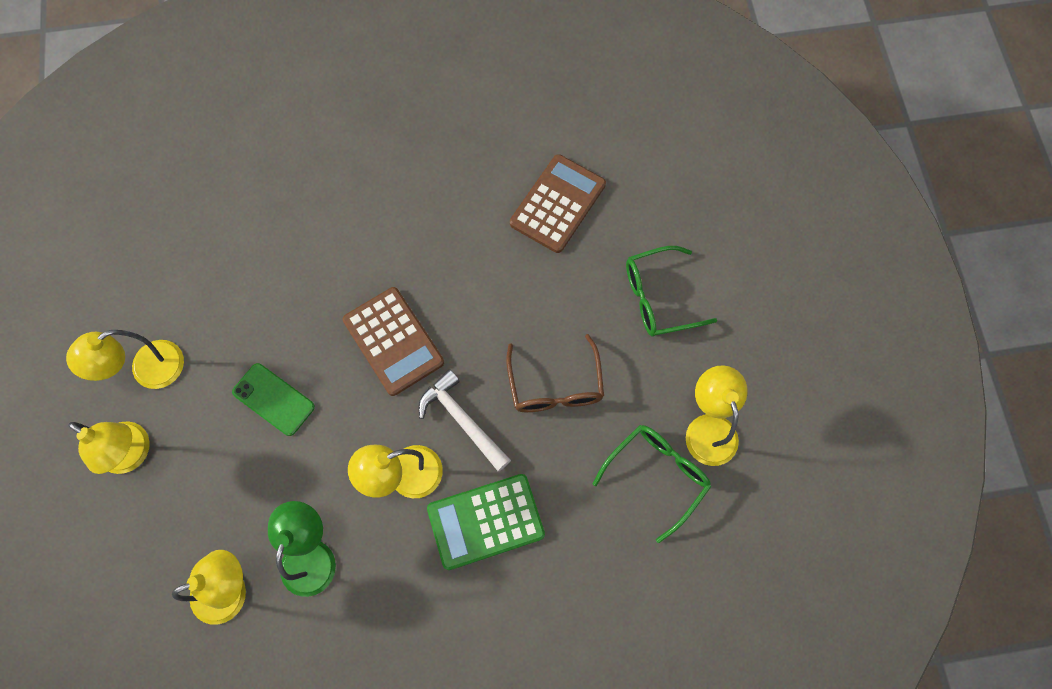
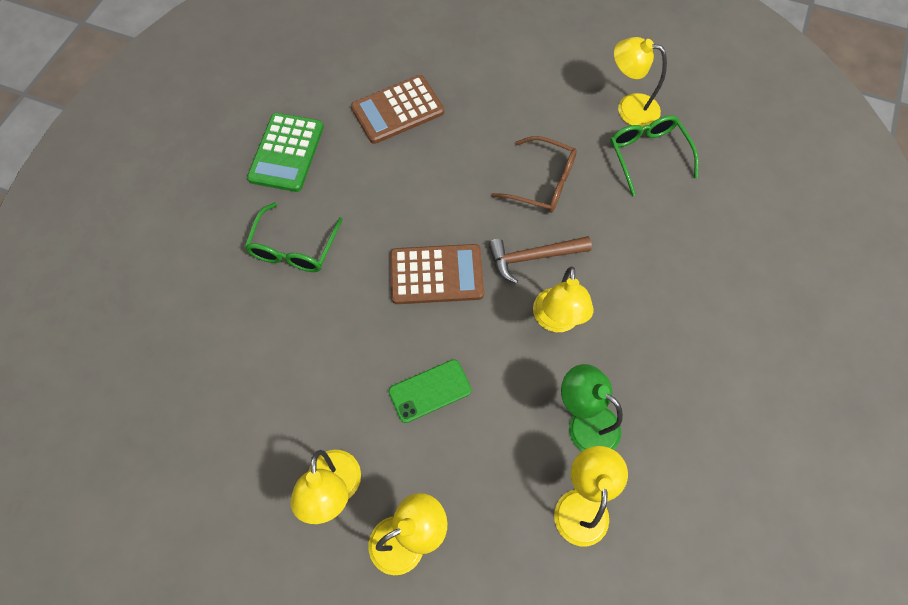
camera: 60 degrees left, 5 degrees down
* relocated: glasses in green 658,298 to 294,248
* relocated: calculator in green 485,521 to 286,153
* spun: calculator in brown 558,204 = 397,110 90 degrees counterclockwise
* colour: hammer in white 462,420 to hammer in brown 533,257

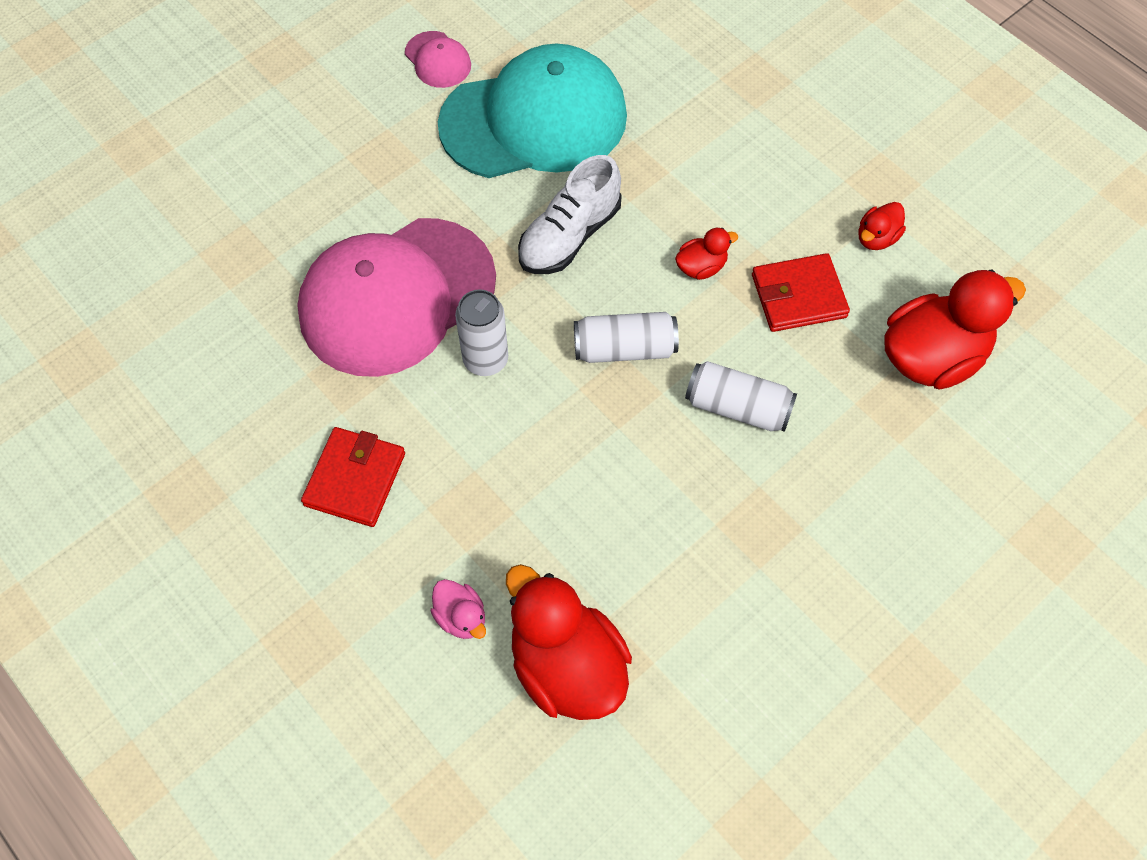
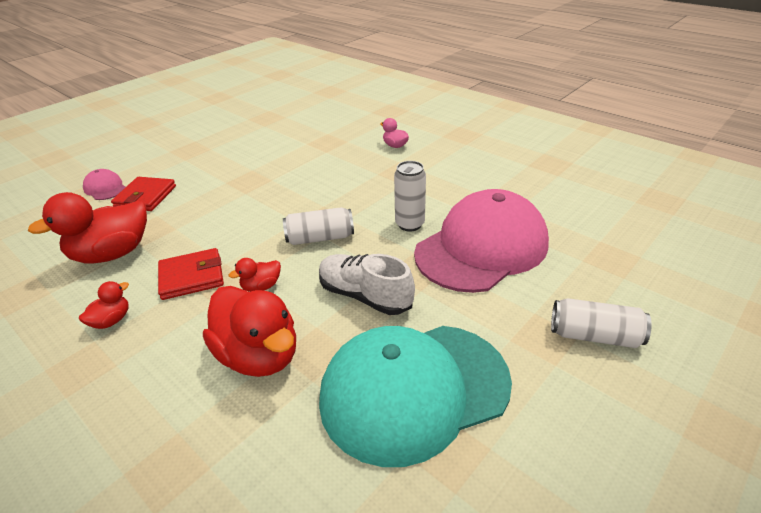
camera: 175 degrees right, 25 degrees down
* relocated: cap in pink 438,60 to 105,188
* relocated: wallet in red 355,479 to 145,197
* relocated: duck in red 567,666 to 259,355
* spun: shoe in white 569,236 = 365,296 90 degrees counterclockwise
* relocated: can in white 737,407 to 594,335

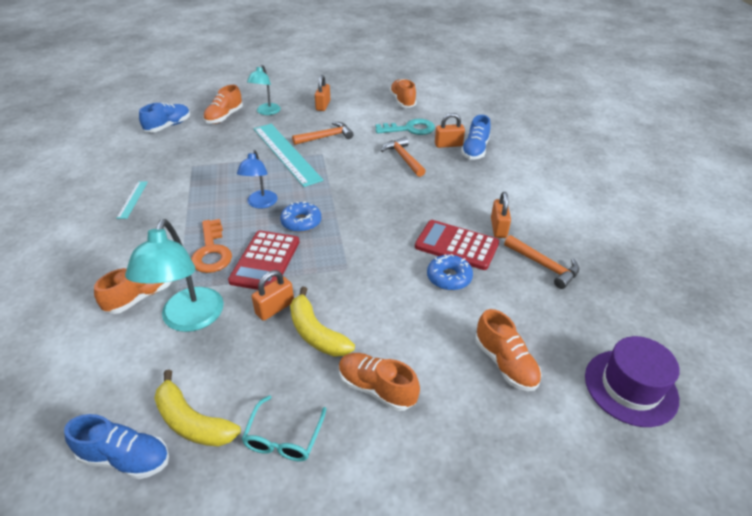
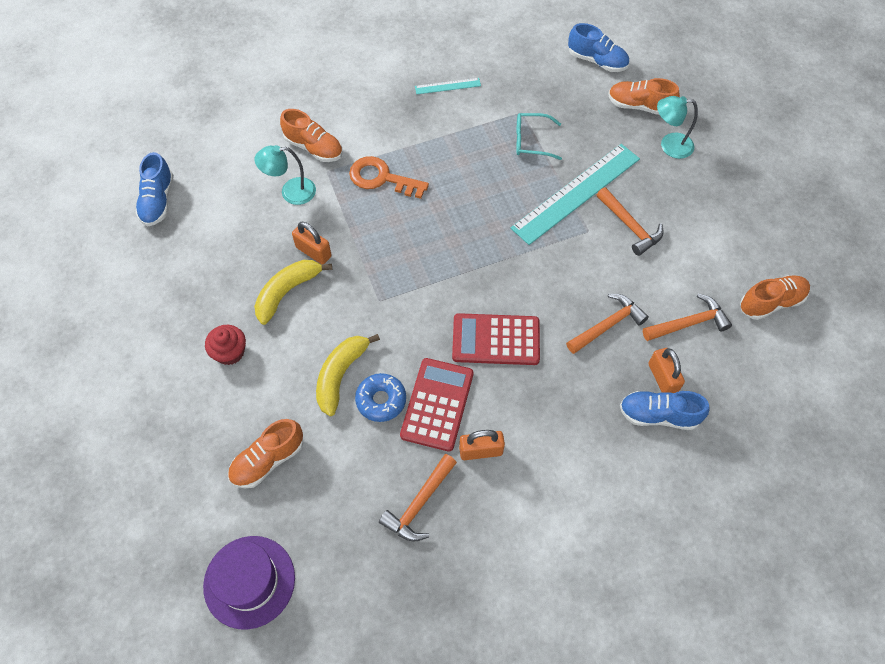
camera: 80 degrees right, 20 degrees up
* exchanged: shoe in orange 376,388 to cupcake in red 230,352
* size: lamp in turquoise 189,320 = 291,192 x0.63
* relocated: banana in yellow 192,422 to 341,375
* spun: key in orange 212,251 = 382,178 45 degrees clockwise
* relocated: calculator in red 265,261 to 496,340
* relocated: glasses in turquoise 284,437 to 532,141
* exchanged: key in turquoise 410,129 to hammer in orange 689,323
* missing: lamp in blue 260,204
* missing: donut in blue 301,222
* missing: padlock in orange 323,105

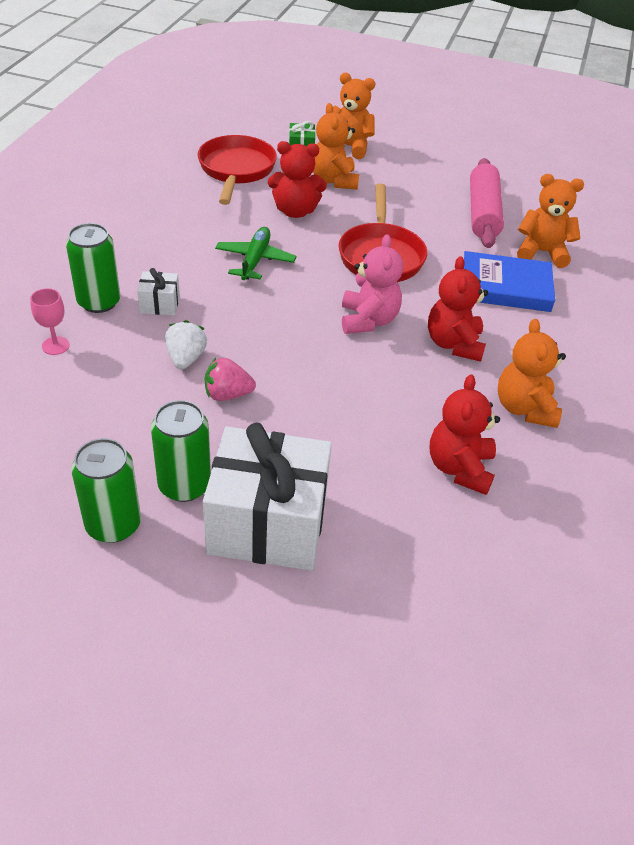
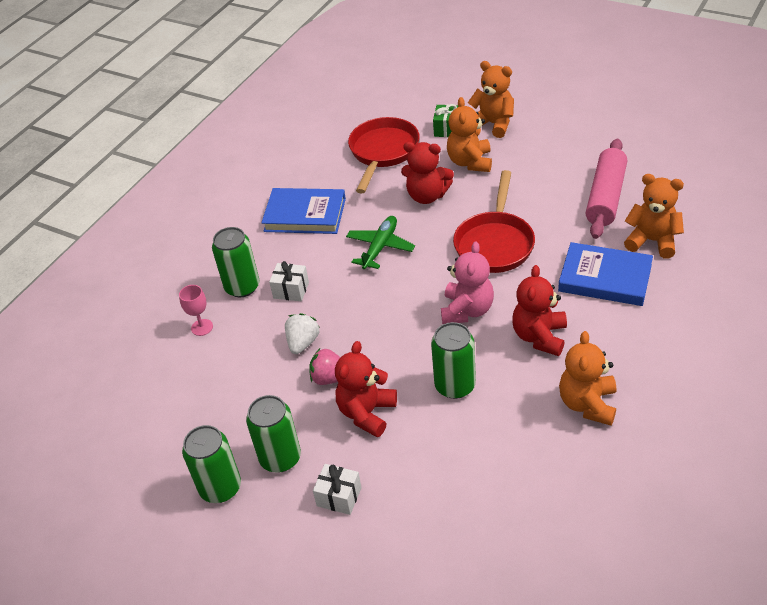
camera: 20 degrees right, 0 degrees up
* appeared: book in blue 305,215
* size: gift in white 267,524 = 339,497 x0.43
* relocated: teddy bear in red 459,468 to 367,413
* appeared: can in green 455,386

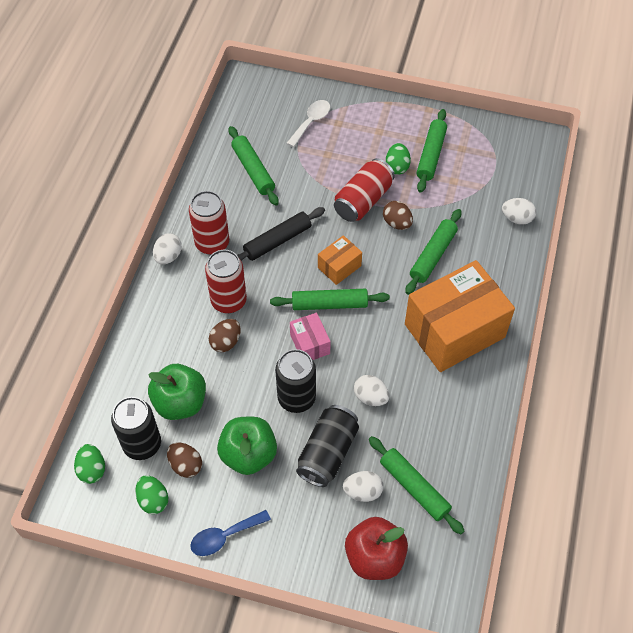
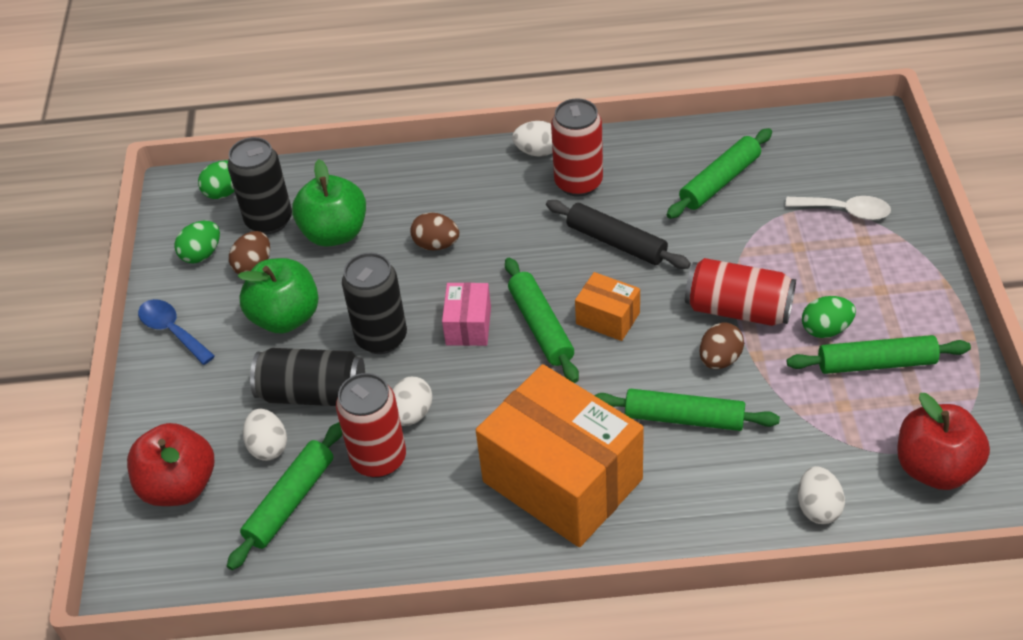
camera: 75 degrees right, 10 degrees down
* relocated: can in red 228,301 to 379,459
* spun: box in pink 310,344 = 468,326 45 degrees counterclockwise
* appeared: apple in red 935,468

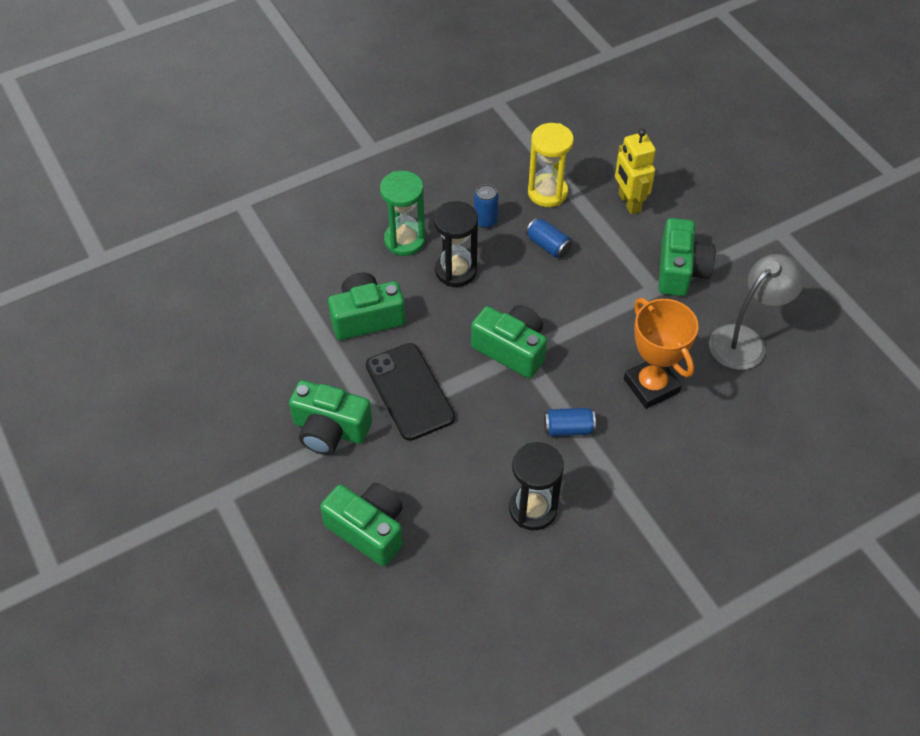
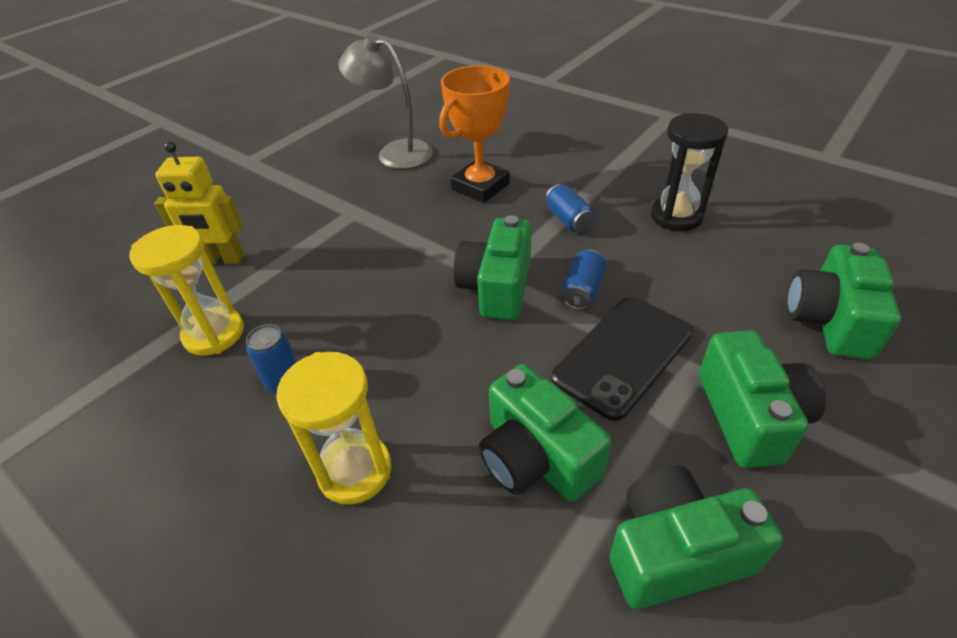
camera: 110 degrees left, 10 degrees down
* spun: robot in yellow 629,202 = 223,259 45 degrees clockwise
* colour: hourglass in green 404,240 to hourglass in yellow 355,471
* relocated: can in blue 548,245 to 582,291
* relocated: camera in green 680,270 to 675,552
* missing: hourglass in black 456,271

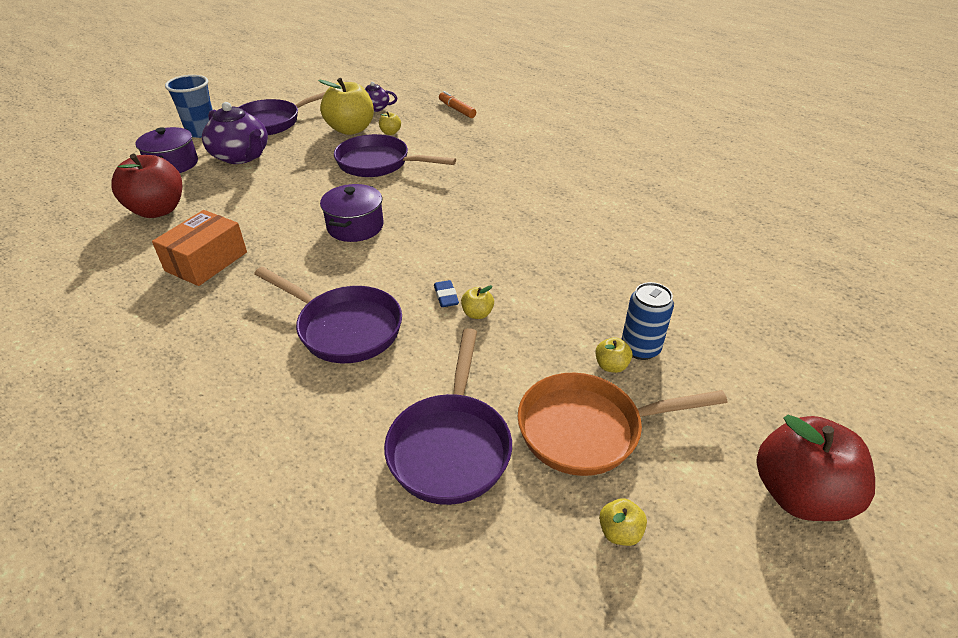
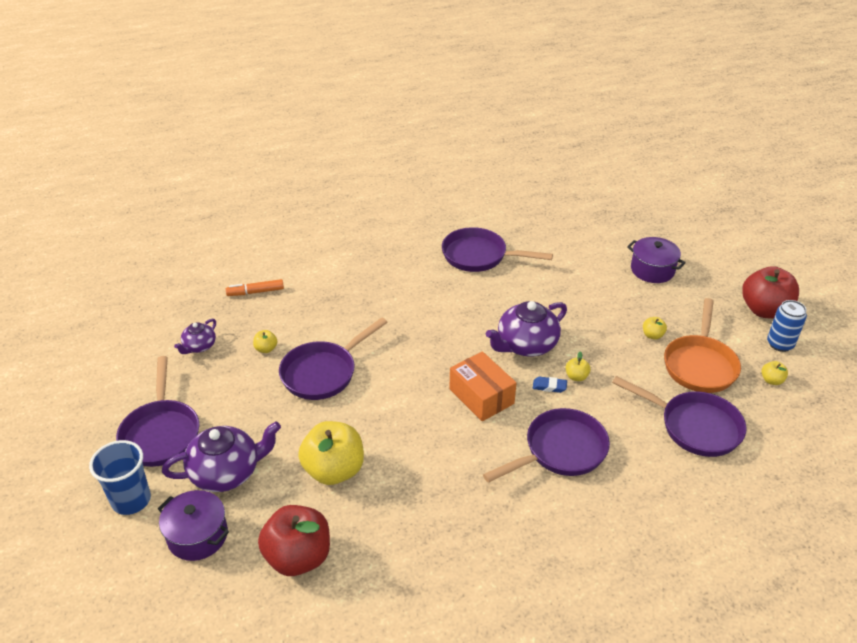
camera: 65 degrees left, 0 degrees up
* relocated: apple in yellow 351,129 to 334,470
* appeared: pan in purple 479,256
* relocated: box in orange 206,261 to 481,396
* appeared: teapot in purple 526,345
* relocated: pot in purple 355,226 to 652,270
* relocated: can in blue 640,348 to 780,344

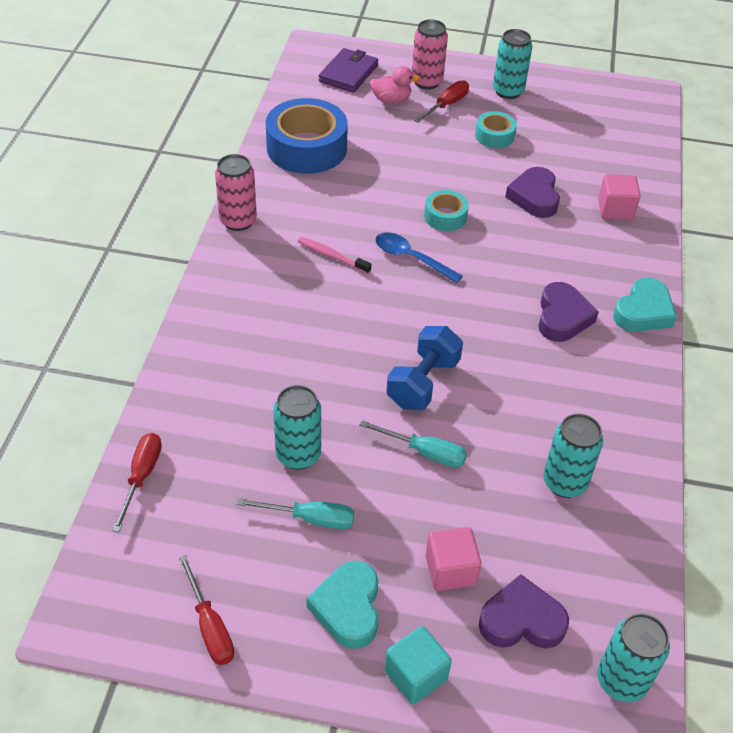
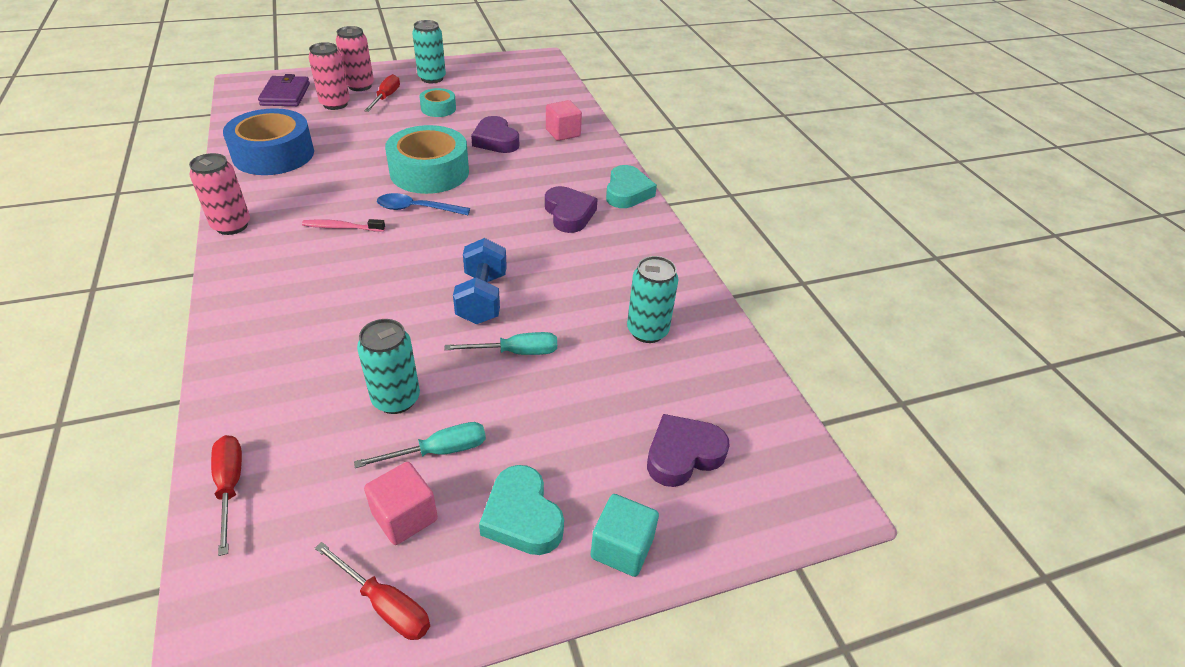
camera: 30 degrees left, 5 degrees down
* exchanged: duck in pink 391,100 to can in pink 335,104
* relocated: cube in pink 450,570 to 405,516
* size: tape in turquoise 445,216 = 429,172 x1.98
* missing: can in turquoise 621,681

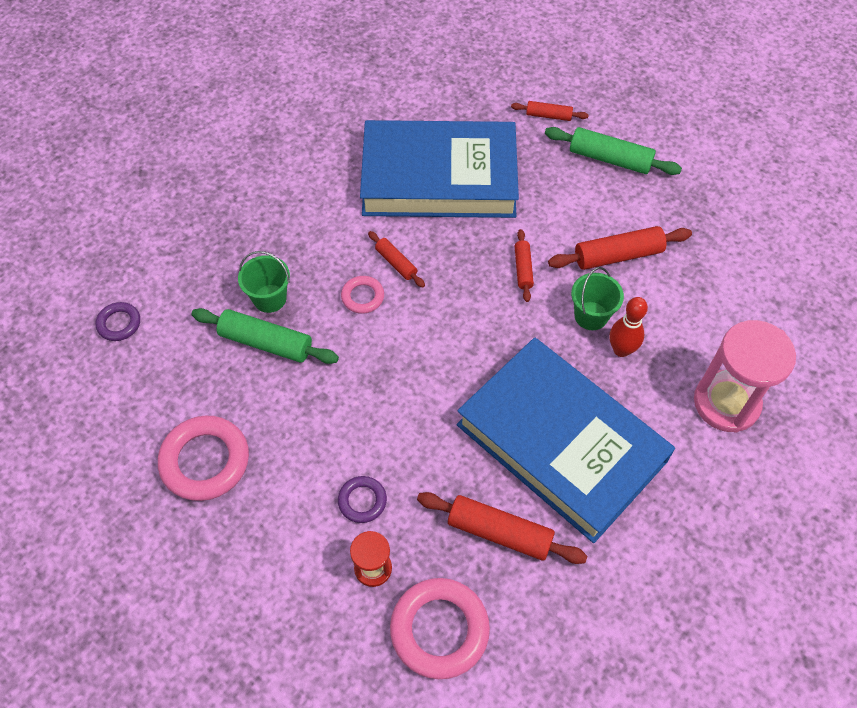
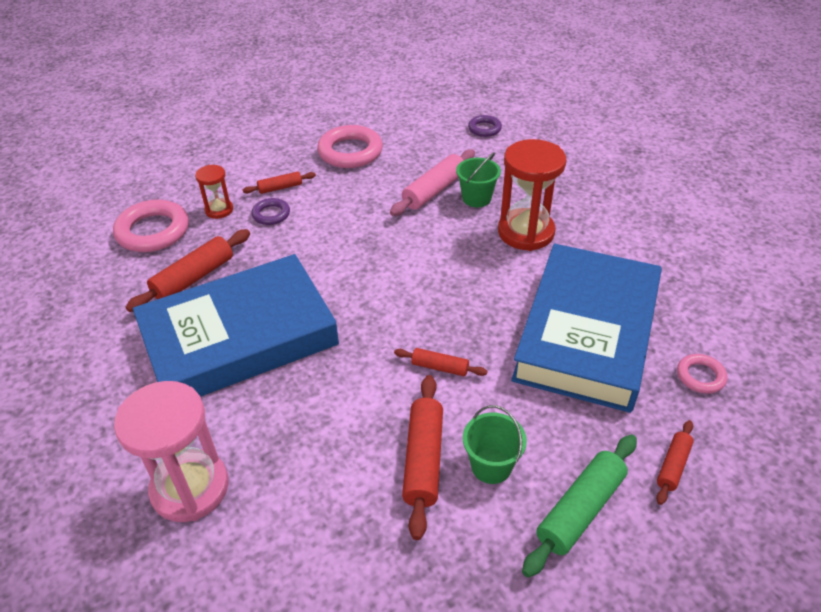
camera: 110 degrees right, 15 degrees down
* relocated: rolling pin in red 396,263 to 280,188
* colour: rolling pin in green 266,342 to rolling pin in pink 434,190
* relocated: bucket in green 591,316 to 491,466
* appeared: hourglass in red 526,232
* relocated: ring in pink 362,297 to 700,376
* missing: bowling pin in red 621,350

